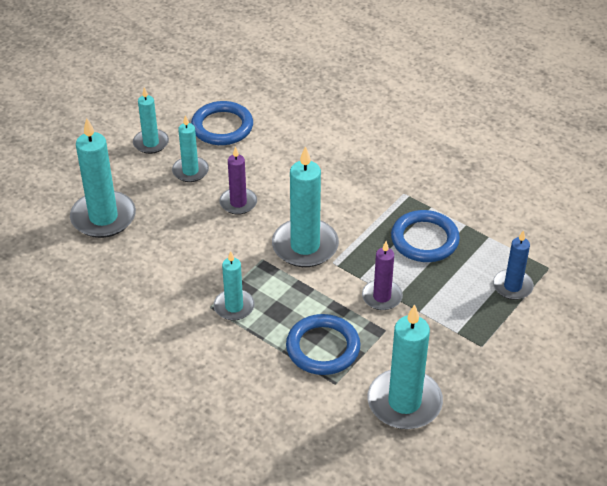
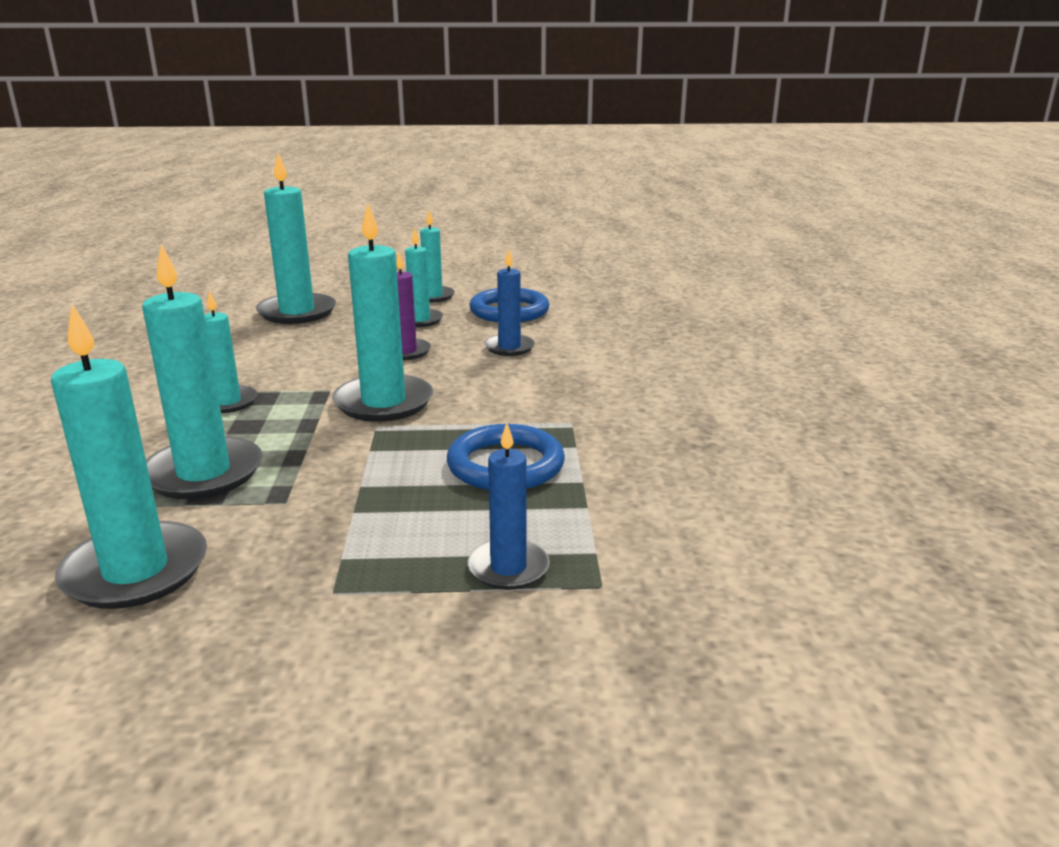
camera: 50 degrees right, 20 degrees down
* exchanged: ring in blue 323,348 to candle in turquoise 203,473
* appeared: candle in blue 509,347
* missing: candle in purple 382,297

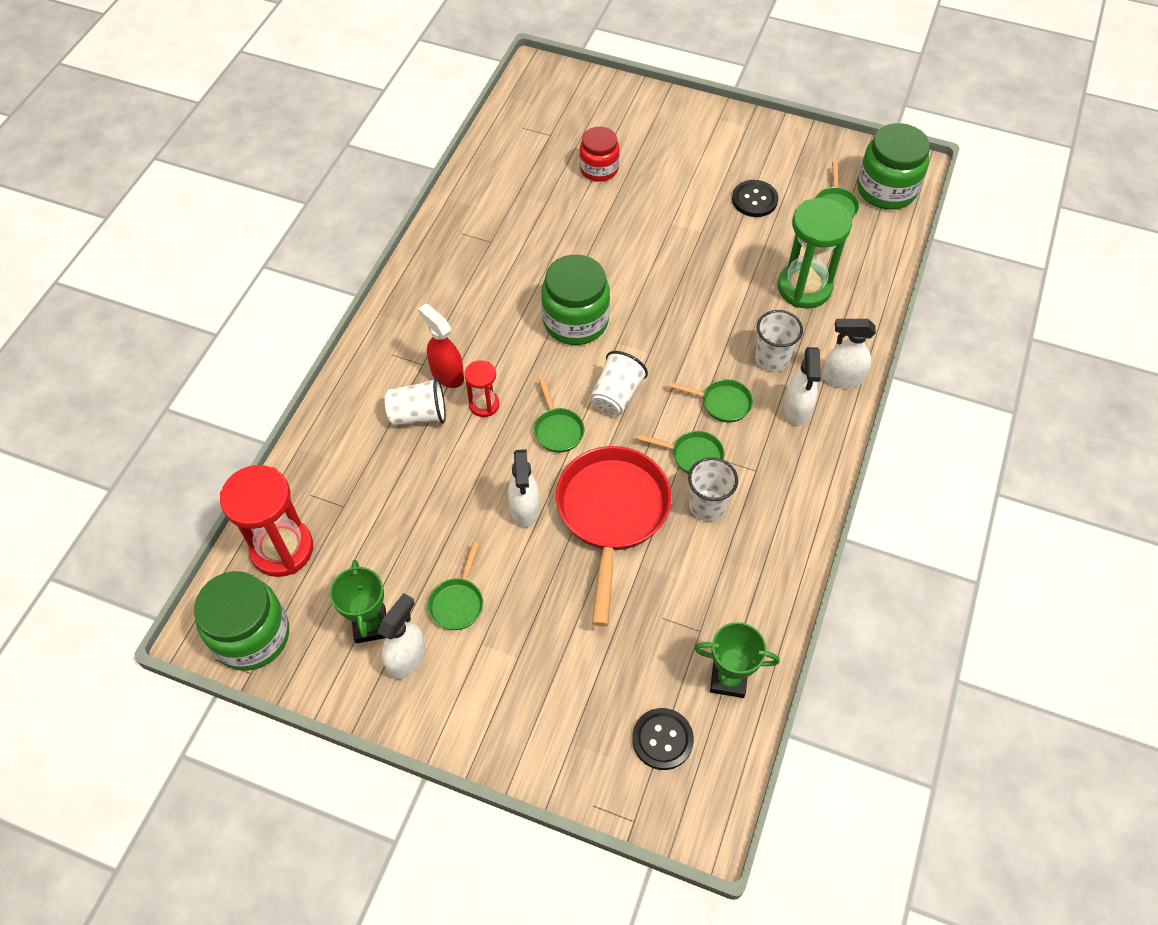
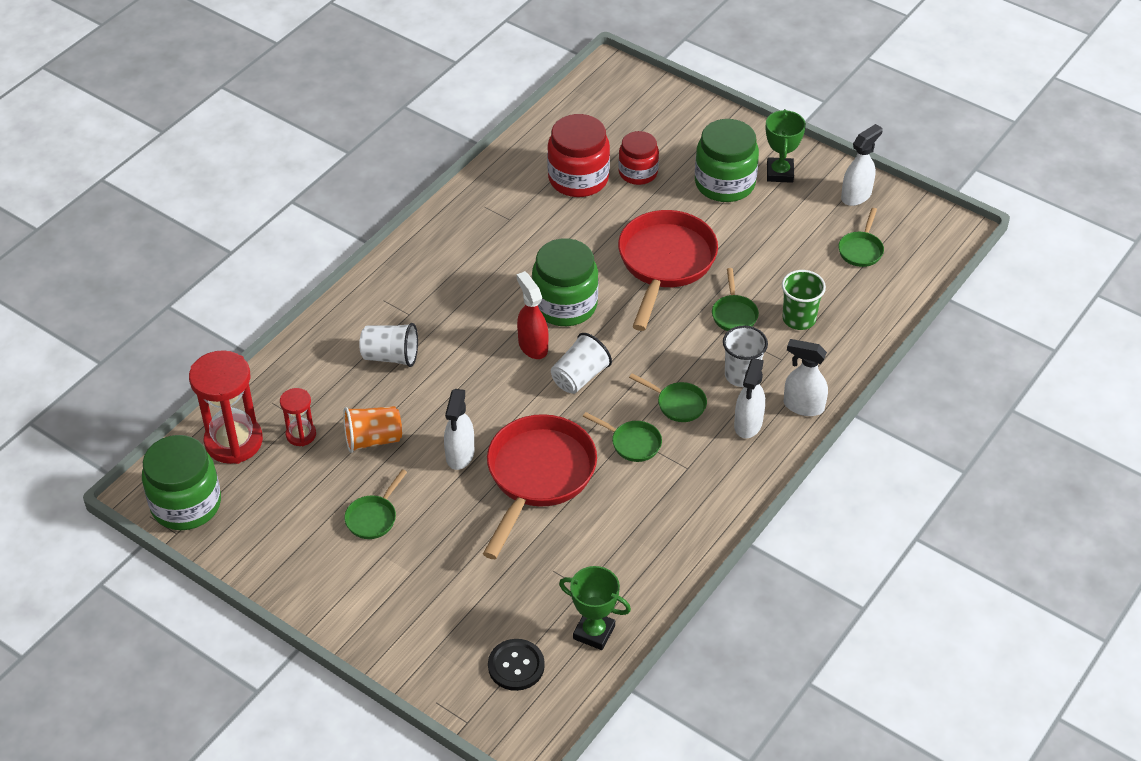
camera: 15 degrees right, 10 degrees down
* relocated: hourglass in red 484,404 to 301,434
* appeared: cup in orange 373,440
* relocated: spray bottle in red 447,374 to 532,346
* appeared: jar in red 578,179
* appeared: pan in red 665,263
* relocated: jar in green 886,189 to 724,183
* relocated: pan in green 557,429 to 734,314
* relocated: trophy in green 370,625 to 779,173
* exchanged: hourglass in green 804,288 to cup in green 799,319
* relocated: spray bottle in white 407,658 to 856,195
* missing: cup in white 707,505
* missing: button in black 754,200

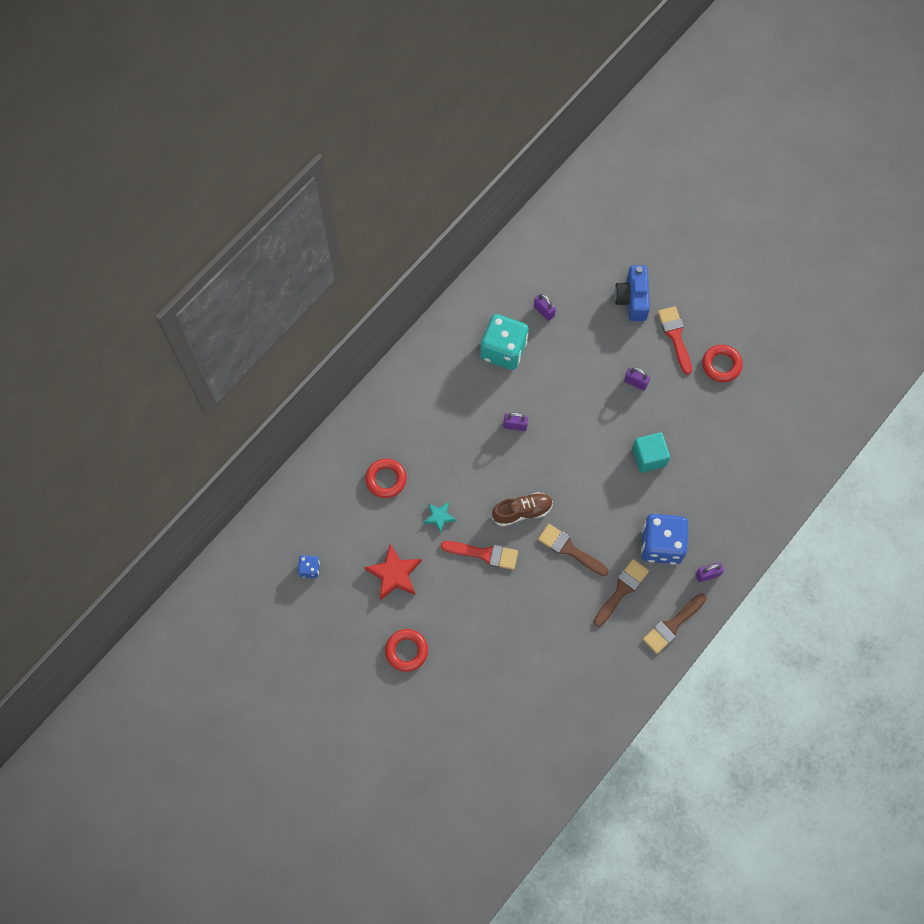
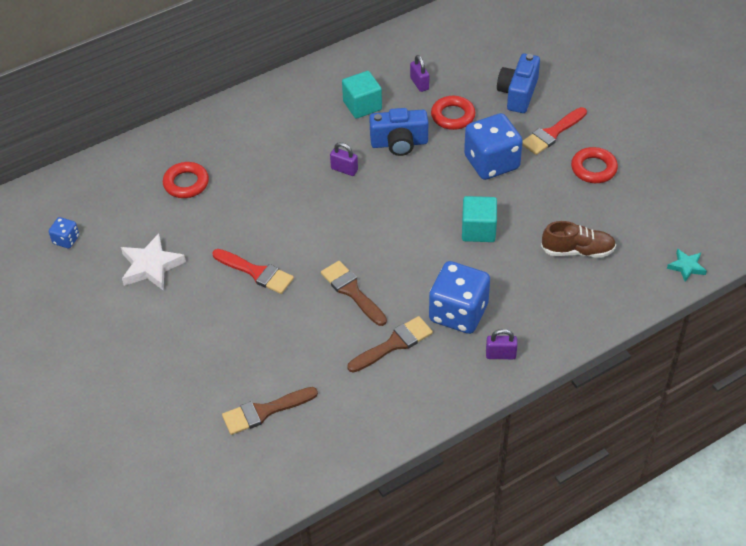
camera: 20 degrees right, 20 degrees down
* colour: star in red 394,574 to star in white 151,266
* relocated: brush in brown 672,625 to 264,411
* exchanged: dice in turquoise 503,350 to cube in turquoise 362,105
* appeared: camera in blue 399,143
* relocated: ring in red 406,651 to 453,116
* exchanged: padlock in purple 635,382 to dice in blue 491,162
* spun: brush in red 675,336 = 552,133 135 degrees counterclockwise
* relocated: shoe in brown 522,511 to 578,251
* relocated: star in turquoise 439,517 to 686,267

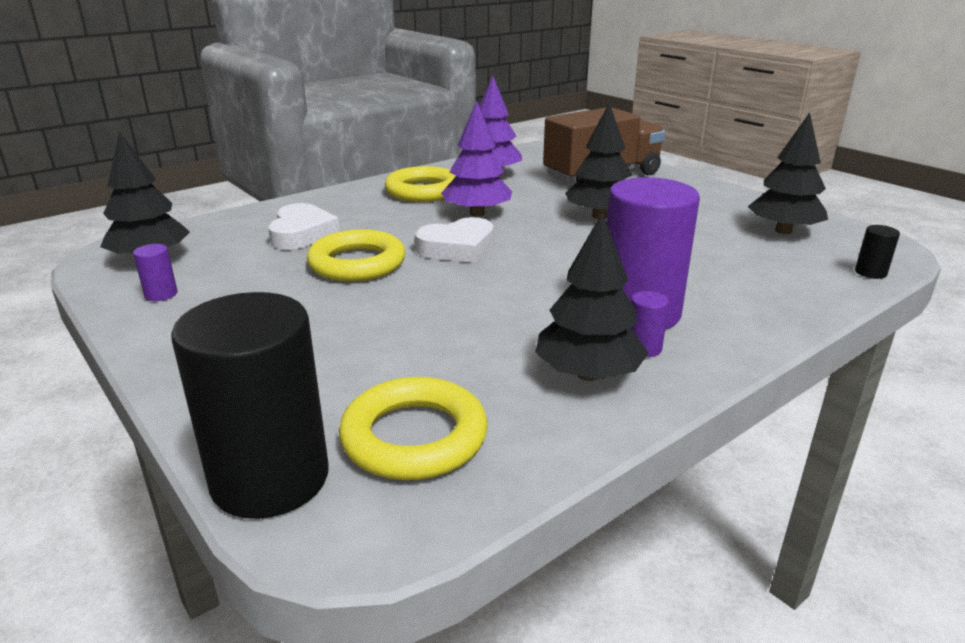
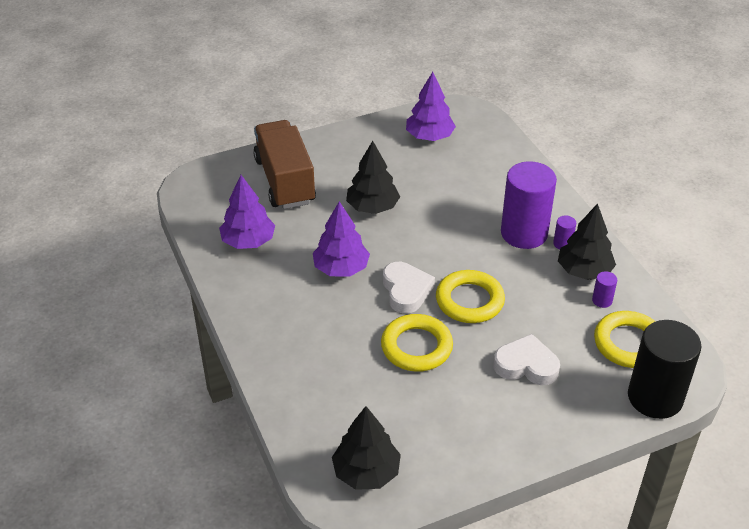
camera: 75 degrees left, 15 degrees up
* colour: tree in black 783,231 to tree in purple 429,137
* relocated: ring in yellow 423,191 to 469,301
* relocated: heart in white 302,234 to 526,365
* relocated: cylinder in purple 161,294 to 602,300
* missing: cylinder in black 870,273

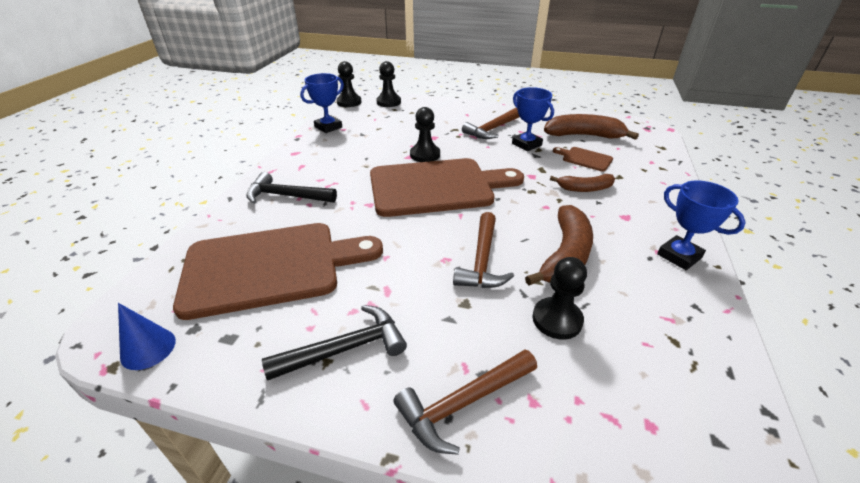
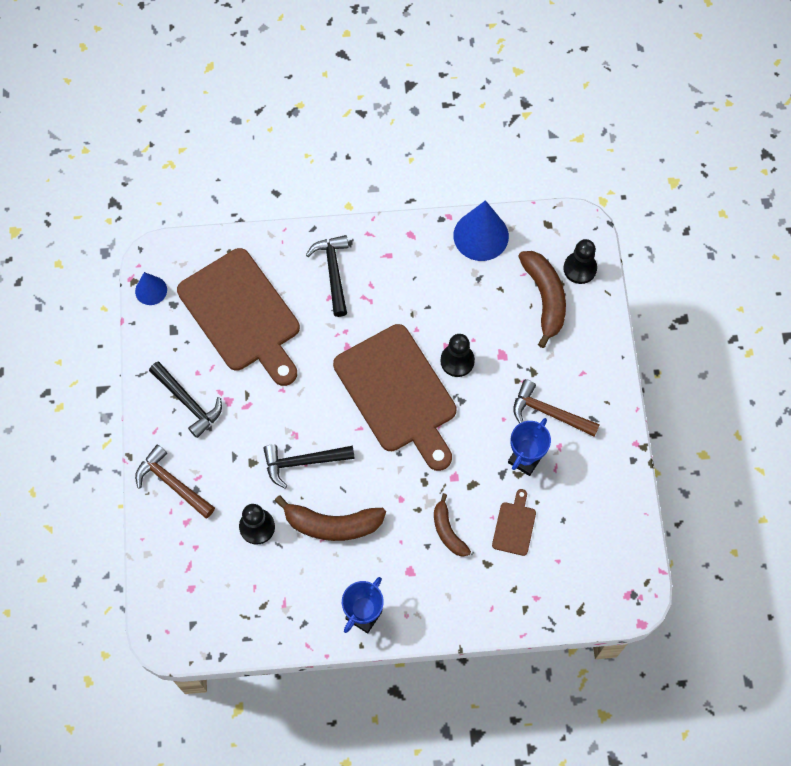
camera: 70 degrees right, 30 degrees up
* colour: hammer in brown 482,260 to hammer in black 303,462
* exchanged: trophy in blue 328,127 to cone in blue 481,235
* relocated: banana in brown 584,135 to 545,298
* missing: pawn in black 349,102

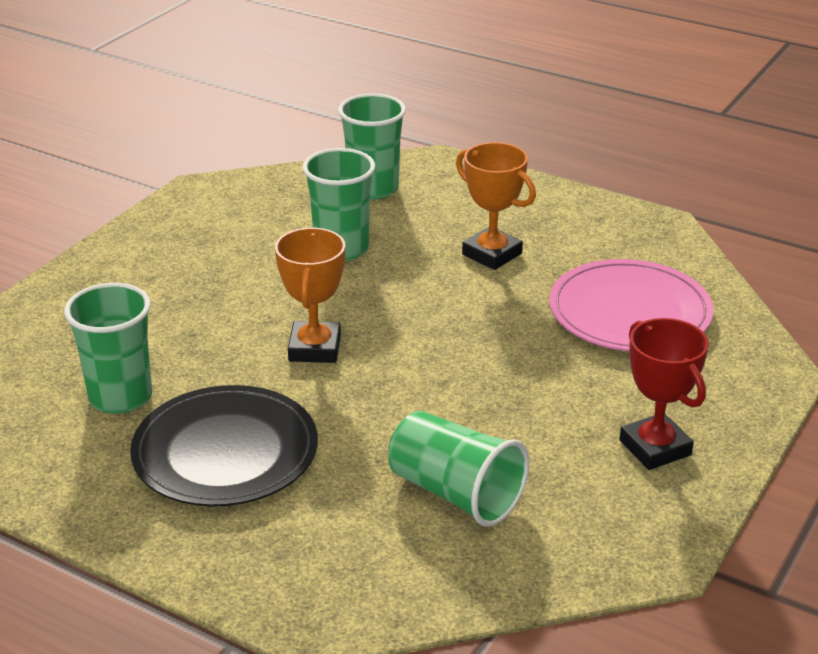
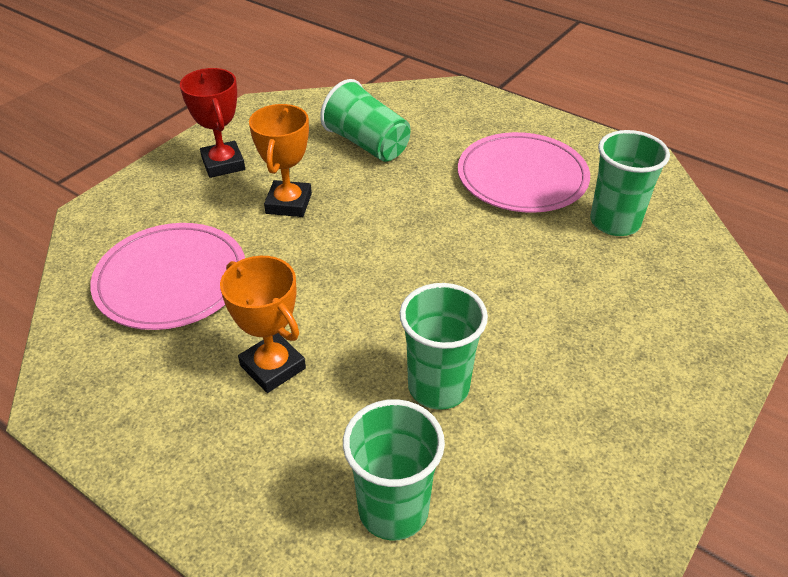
camera: 175 degrees left, 10 degrees up
* relocated: trophy in orange 315,348 to 288,203
* colour: plate in black 225,452 to plate in pink 522,177

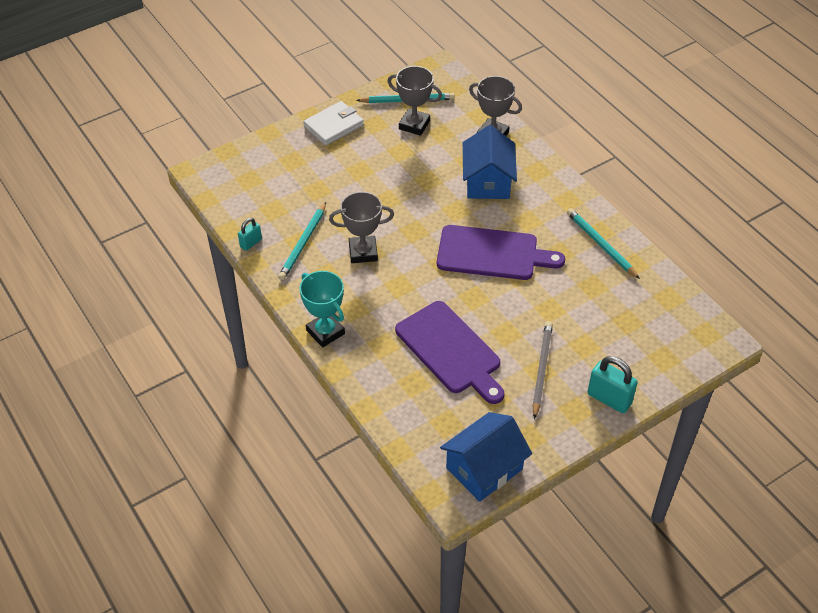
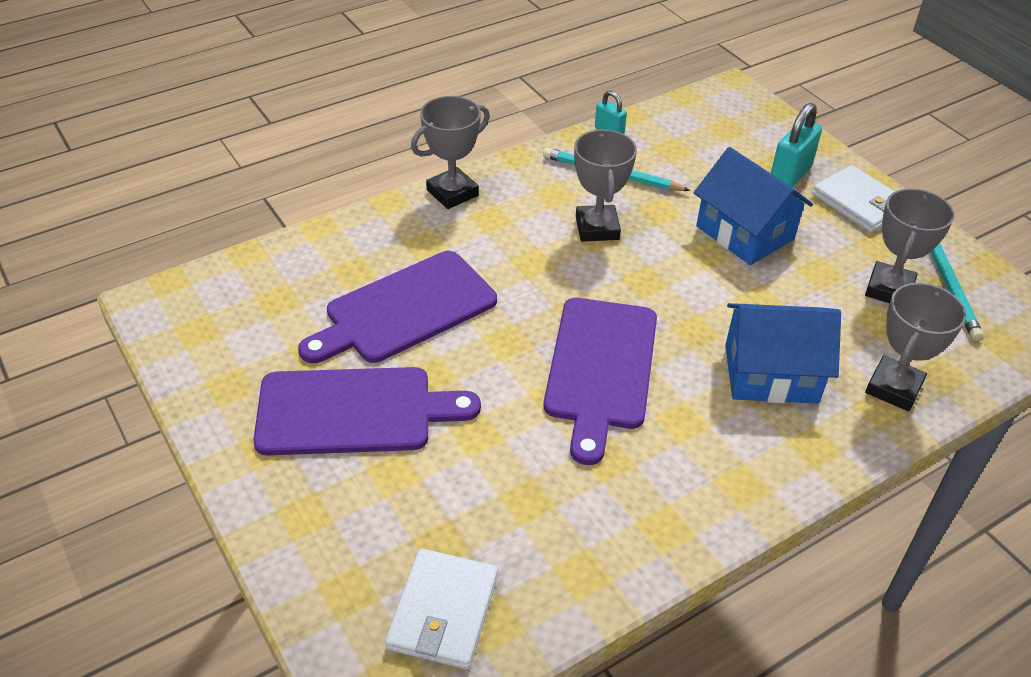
camera: 90 degrees right, 5 degrees down
* exchanged: pencil in grey 541,369 to cutting board in purple 353,411
* appeared: wallet in white 443,612
* colour: trophy in turquoise 325,332 to trophy in grey 452,193
* relocated: house in blue 484,468 to 744,233
* relocated: padlock in turquoise 609,399 to 789,176
* missing: pencil in turquoise 600,244

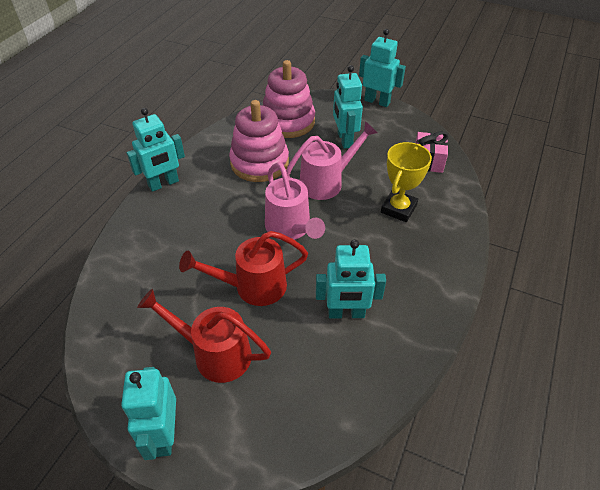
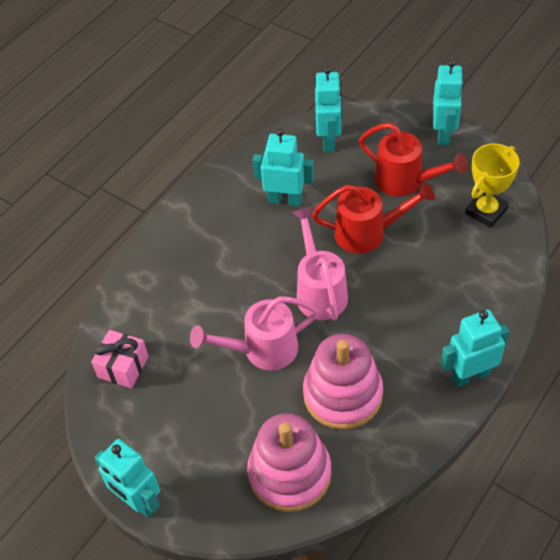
camera: 165 degrees left, 5 degrees up
* relocated: robot in turquoise 344,140 to 329,140
* relocated: trophy in yellow 398,209 to 486,211

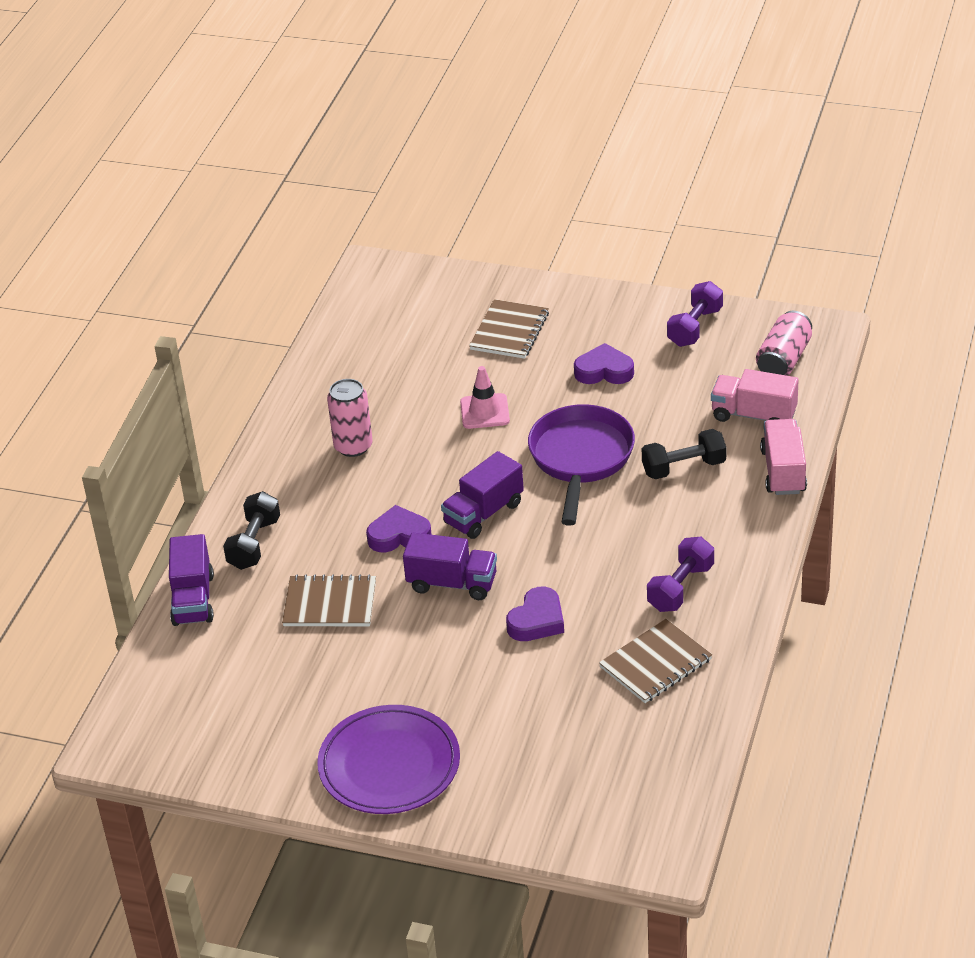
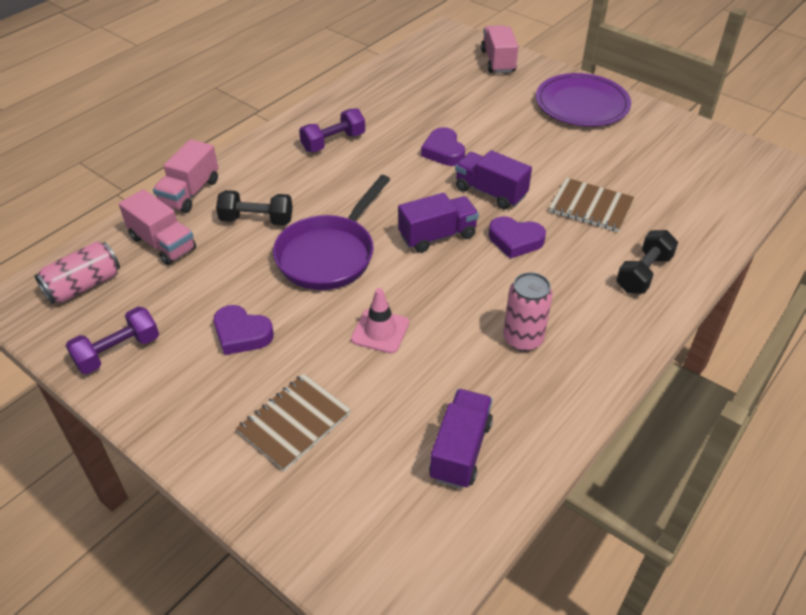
camera: 160 degrees left, 5 degrees up
* spun: heart in purple 537,620 = 443,151 75 degrees counterclockwise
* relocated: truck in purple 193,599 to 460,450
* appeared: truck in pink 498,61
* missing: notebook in brown 655,663

